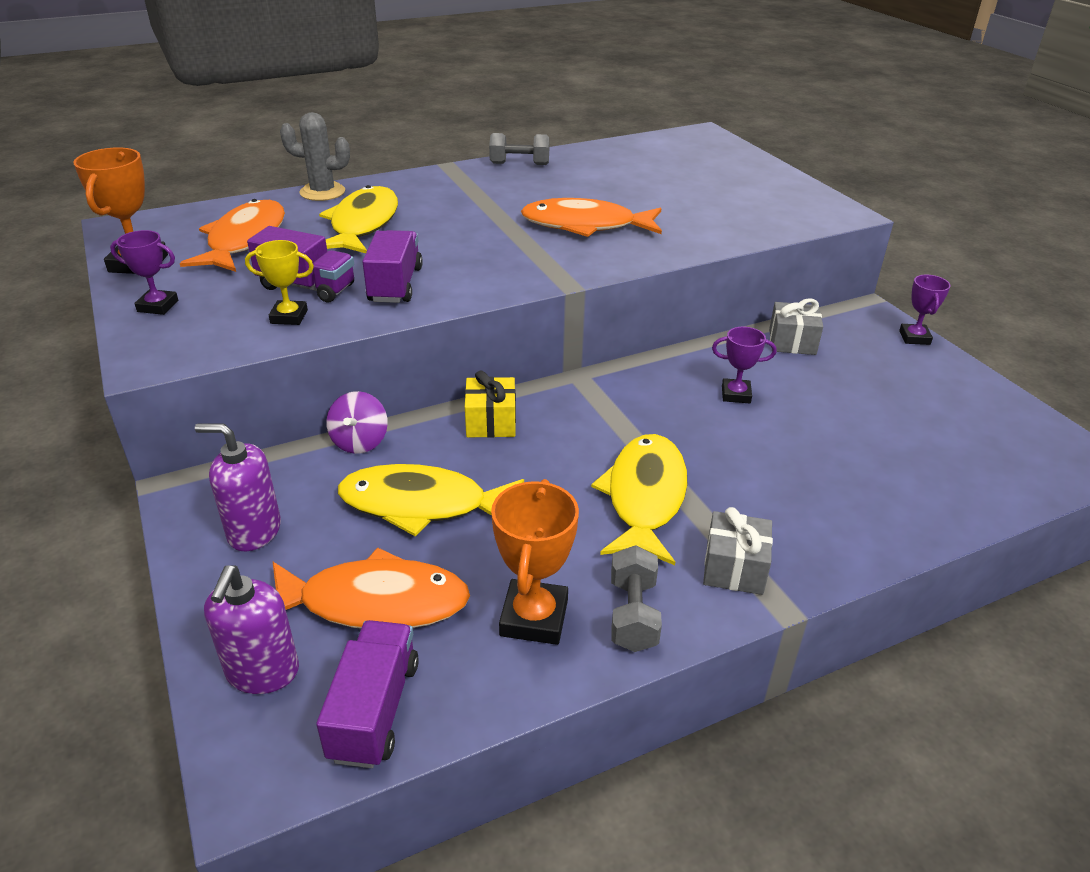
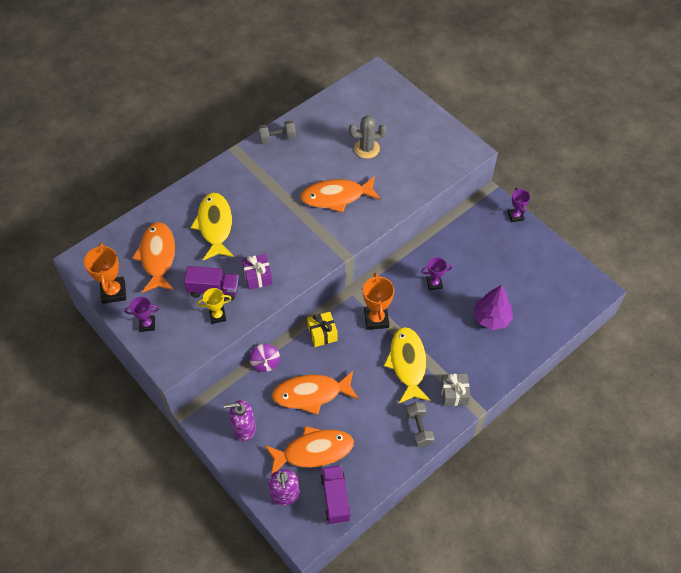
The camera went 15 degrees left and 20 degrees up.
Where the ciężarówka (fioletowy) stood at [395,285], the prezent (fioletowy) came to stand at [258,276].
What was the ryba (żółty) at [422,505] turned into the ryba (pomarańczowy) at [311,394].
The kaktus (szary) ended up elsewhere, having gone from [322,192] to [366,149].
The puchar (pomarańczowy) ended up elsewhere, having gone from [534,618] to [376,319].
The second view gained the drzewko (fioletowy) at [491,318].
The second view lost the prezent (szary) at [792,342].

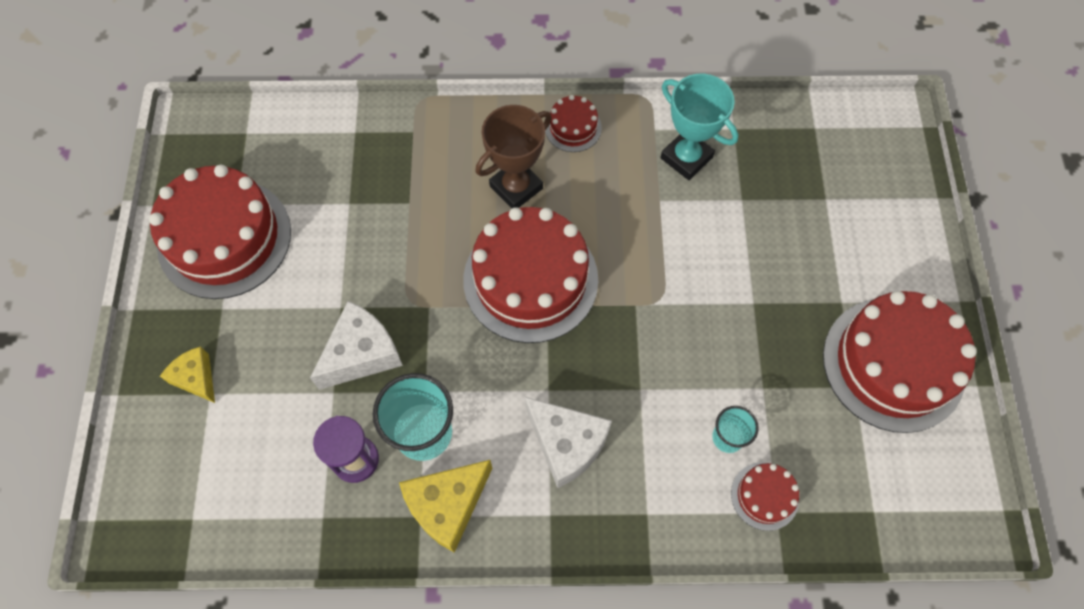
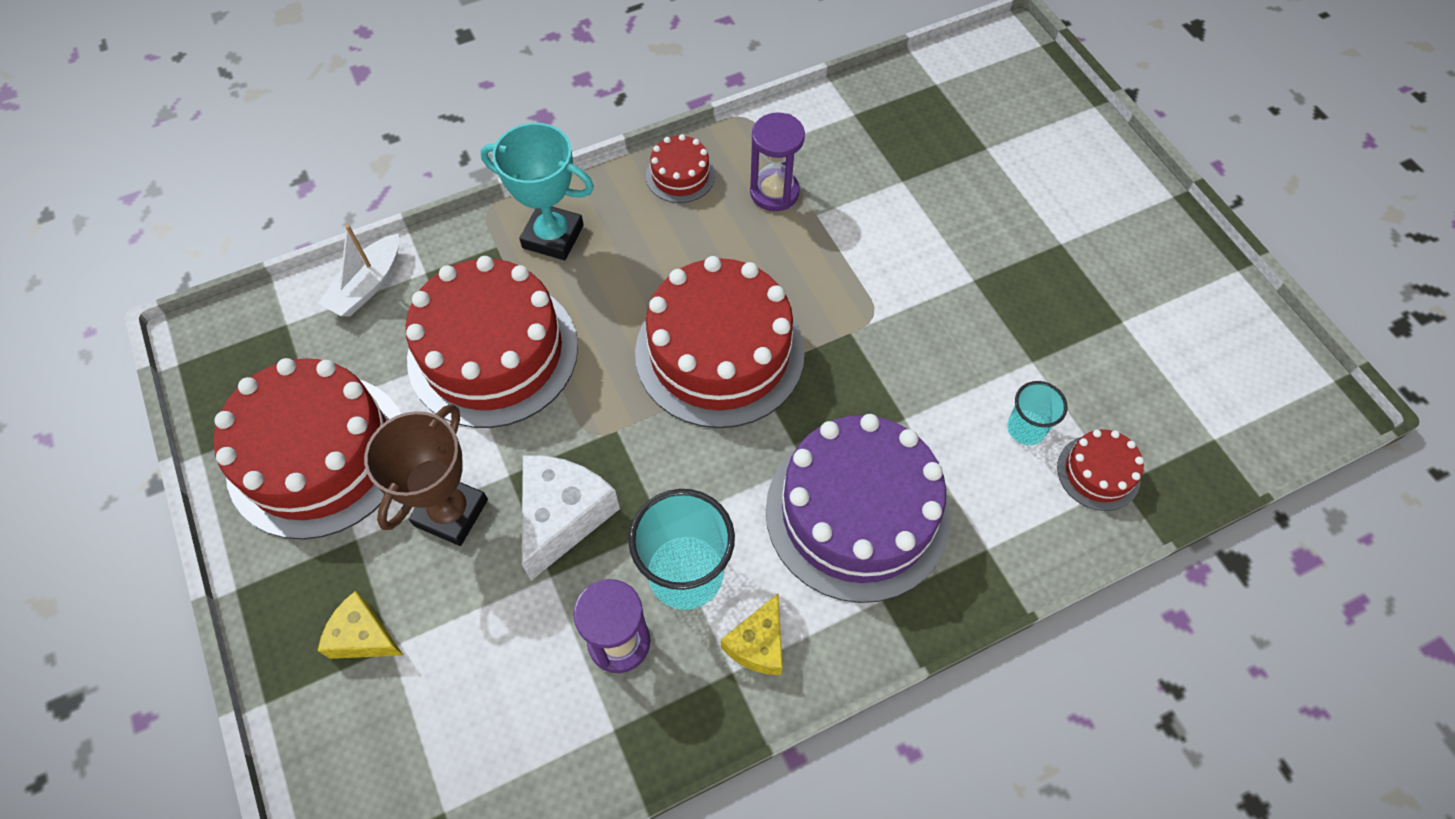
The camera went 25 degrees left and 5 degrees down.
The second view gained the łódka (biały) at [367,285].
The puchar (brązowy) ended up elsewhere, having gone from [516,187] to [451,512].
The tort (czerwony) ended up elsewhere, having gone from [893,364] to [493,352].
The puchar (turkusowy) ended up elsewhere, having gone from [686,158] to [553,236].
The size of the ser (żółty) at [447,505] changed by a factor of 0.62.
The second view gained the klepsydra (fioletowy) at [774,192].
Where the ser (biały) stood at [566,444], the tort (fioletowy) came to stand at [857,513].

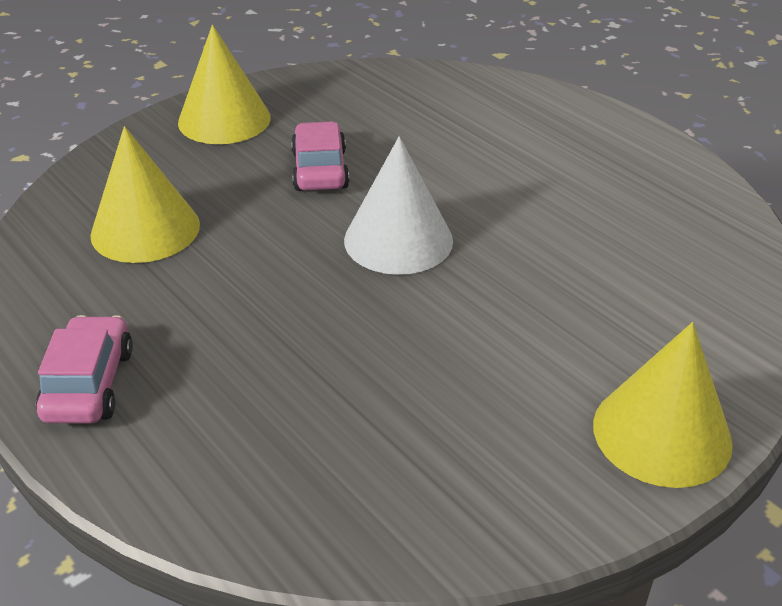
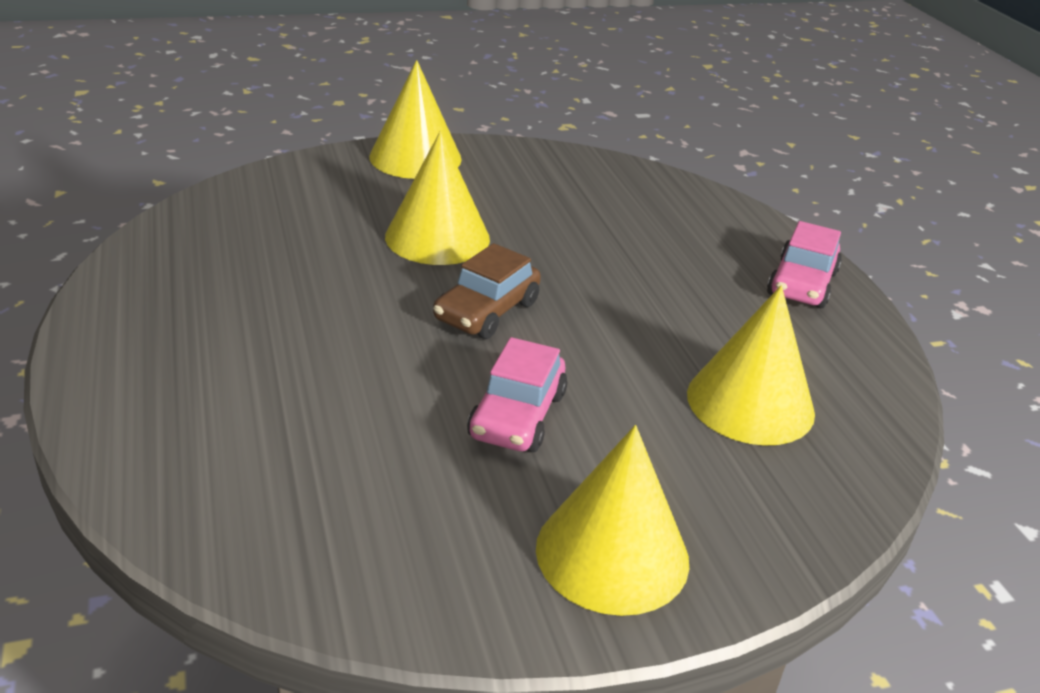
The camera went 160 degrees left and 5 degrees down.
The second view gained the stożek (żółty) at [437,237].
Where the stożek (biały) stood at [398,240], the samochód (brązowy) came to stand at [486,311].

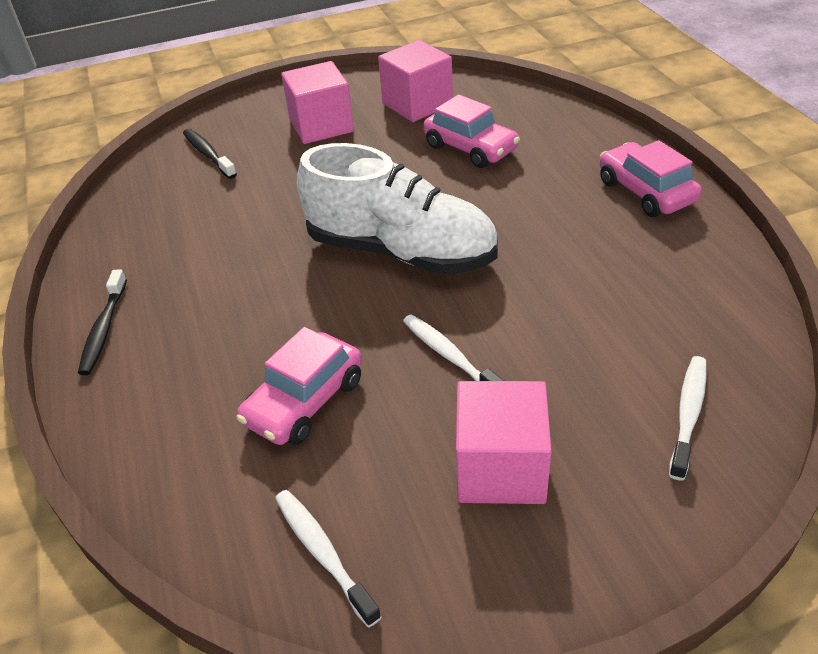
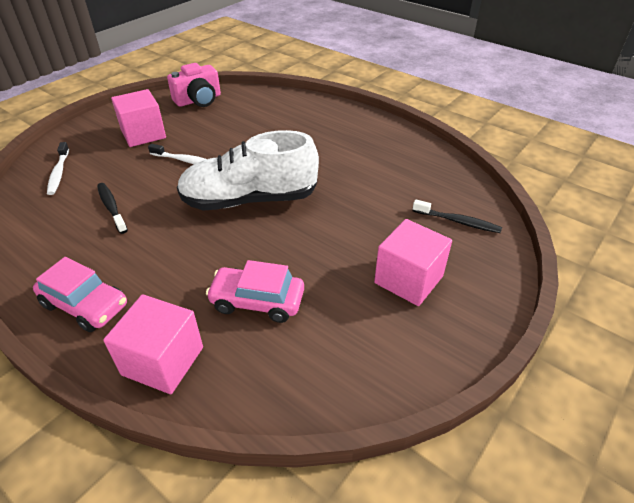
The camera went 145 degrees right and 0 degrees up.
The szczoteczka do zębów (czarny) ended up elsewhere, having gone from [104,329] to [111,207].
The sześcian (różowy) ended up elsewhere, having gone from [417,104] to [163,361].
Where the szczoteczka do zębów (biały) stood at [323,553], the aparat fotograficzny (różowy) came to stand at [198,100].
The second view lost the samochód (różowy) at [304,401].

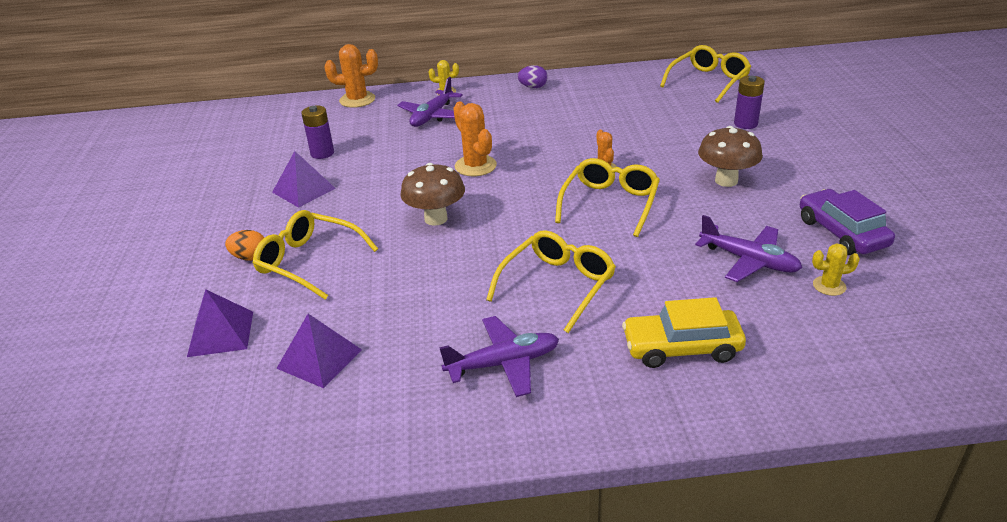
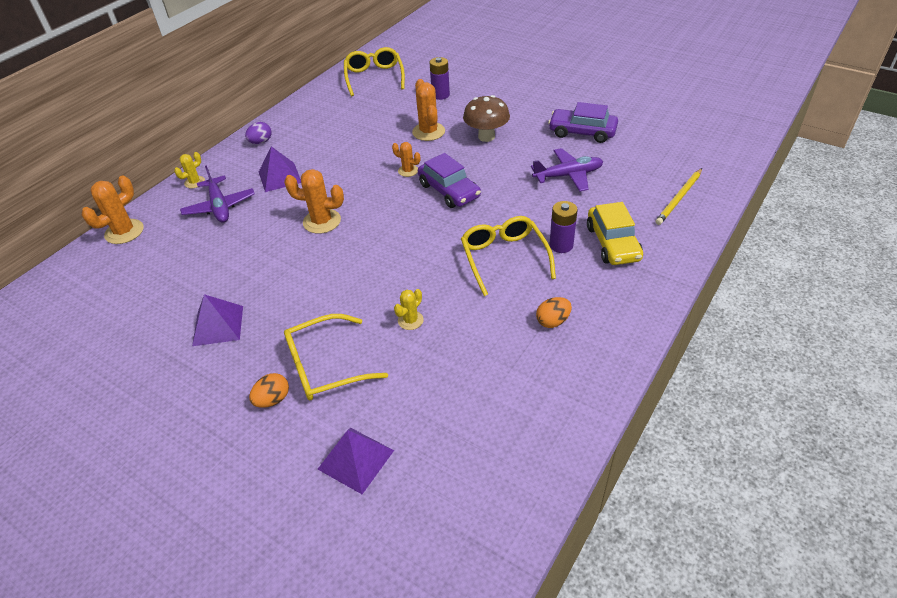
The camera went 50 degrees left and 10 degrees up.
The piramida (fioletowy) ended up elsewhere, having gone from [319,358] to [280,177].
The kaktus (żółty) ended up elsewhere, having gone from [829,286] to [410,320].
The second view gained the kaktus (pomarańczowy) at [428,132].
Where the okulary (żółty) stood at [610,204], the samochód (fioletowy) came to stand at [449,190].
Where the samolot (fioletowy) stood at [503,363], the jajko (pomarańczowy) came to stand at [552,321].
The bateria (fioletowy) ended up elsewhere, having gone from [322,153] to [561,245].
The samochód (żółty) at [682,348] ended up facing another way, 45 degrees counterclockwise from before.
The second view gained the ołówek (żółty) at [679,198].
The second view lost the grzyb (brązowy) at [436,219].

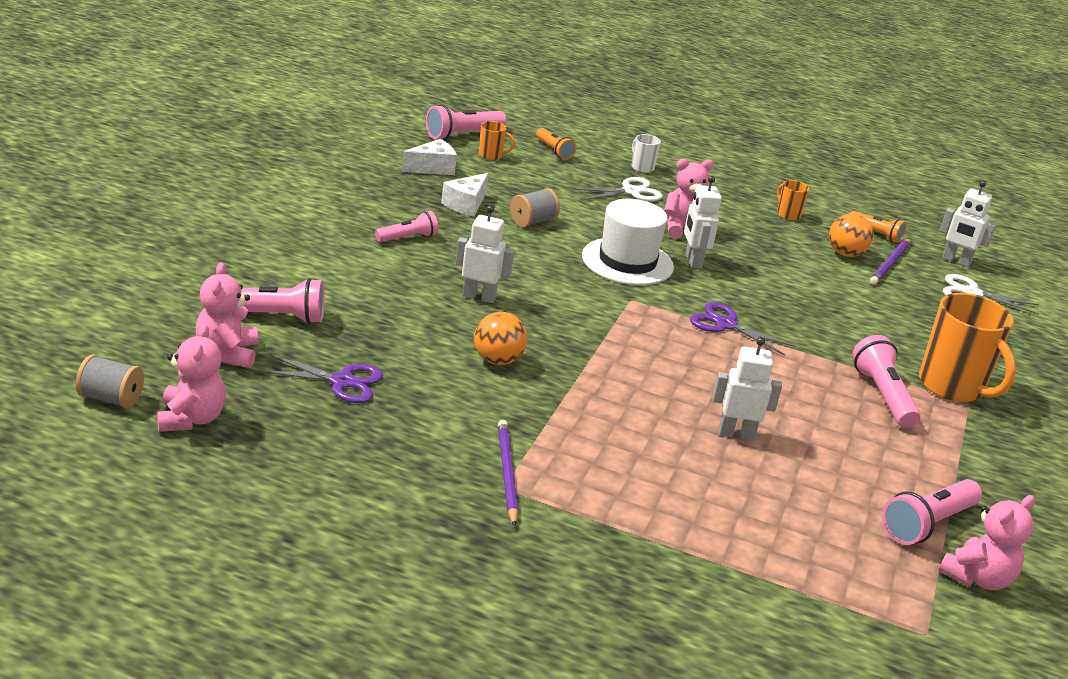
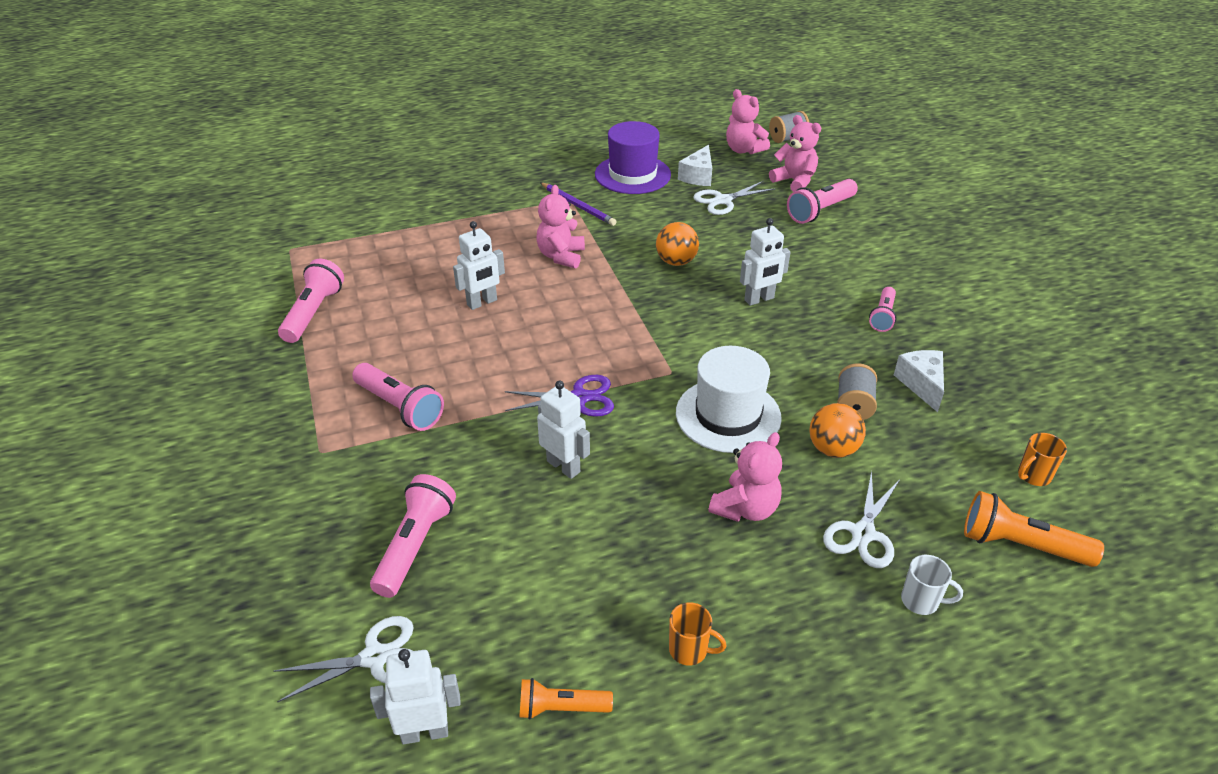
The camera went 145 degrees right and 10 degrees up.
The latarka (różowy) ended up elsewhere, having gone from [463,135] to [415,545].
The miś (różowy) ended up elsewhere, having gone from [977,578] to [561,256].
The robot (biały) ended up elsewhere, having gone from [692,261] to [564,466].
The second view gained the kapelusz (fioletowy) at [632,174].
The ser (biały) ended up elsewhere, having gone from [433,168] to [698,176].
What was the nożyczki (fioletowy) at [342,382] turned into the nożyczki (biały) at [723,200].
The piłka (pomarańczowy) ended up elsewhere, having gone from [845,254] to [832,449].
The size of the latarka (pomarańczowy) at [554,151] changed by a factor of 1.56.
The second view lost the ołówek (fioletowy) at [890,264].
The second view lost the kubek (pomarańczowy) at [952,387].

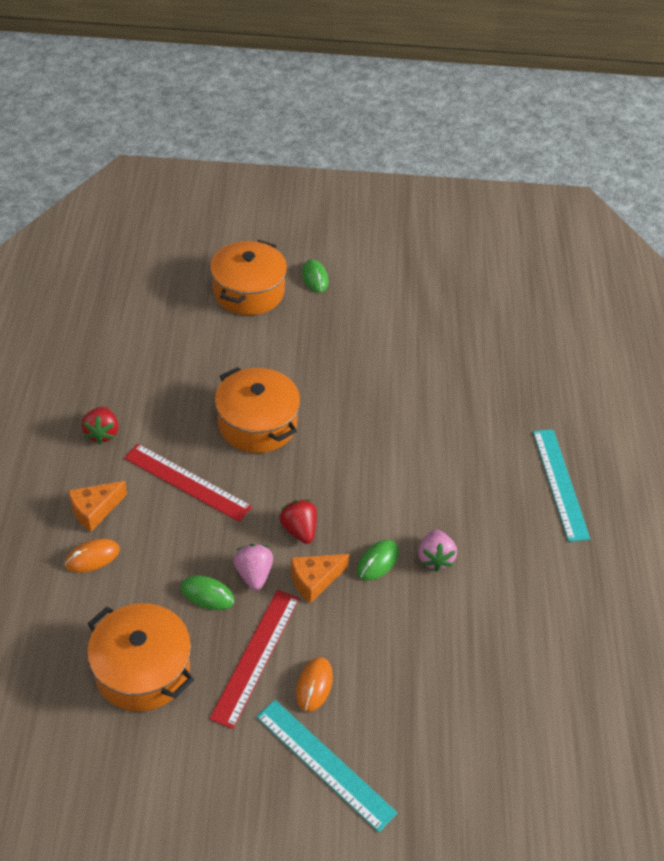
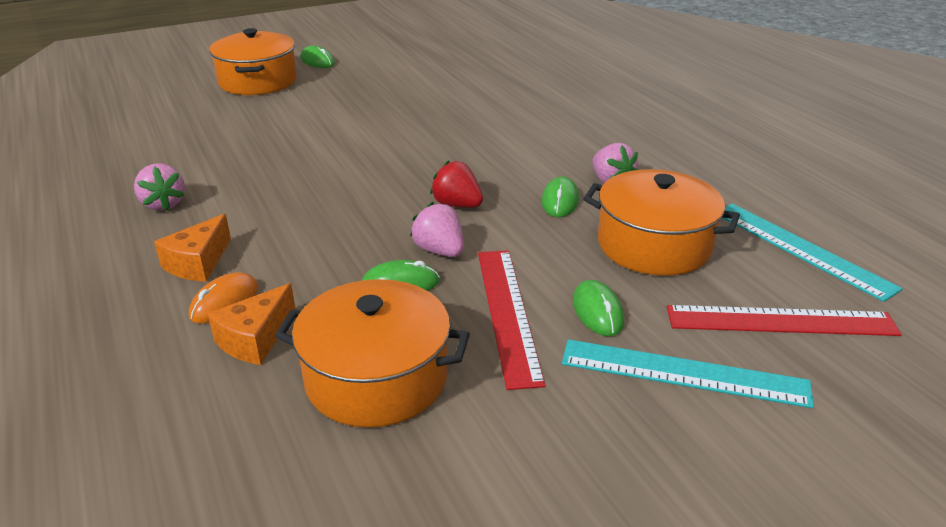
The camera went 25 degrees left and 15 degrees down.
What was the truskawka (czerwony) at [102,433] turned into the truskawka (różowy) at [163,204].
The ser (pomarańczowy) ended up elsewhere, having gone from [314,580] to [255,339].
What was the myszka (pomarańczowy) at [314,685] turned into the myszka (zielony) at [597,311].
The garnek (pomarańczowy) ended up elsewhere, having gone from [257,424] to [654,245].
The linijka (czerwony) ended up elsewhere, having gone from [187,482] to [780,321].
The linijka (turkusowy) ended up elsewhere, having gone from [560,483] to [800,249].

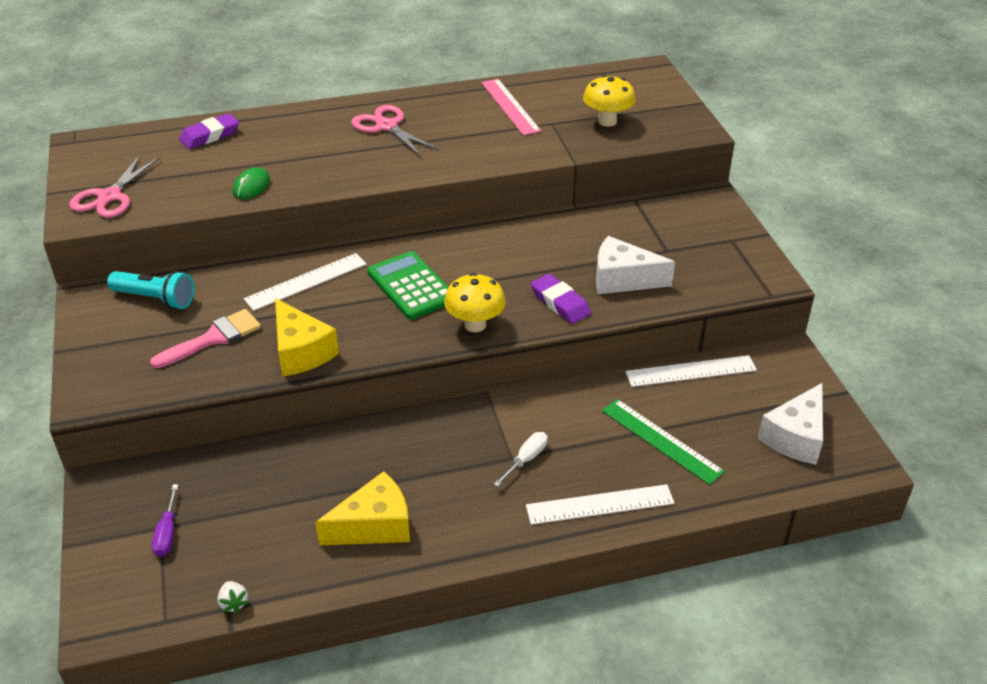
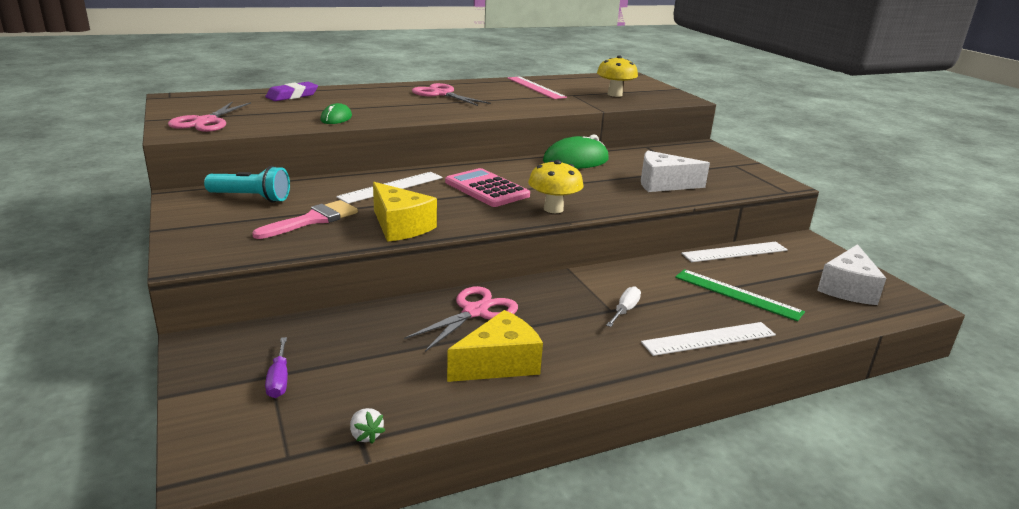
The camera went 10 degrees left and 15 degrees down.
The second view gained the nożyczki (różowy) at [475,312].
What was the kalkulator (zielony) at [411,286] turned into the kalkulator (różowy) at [487,189].
The second view gained the myszka (zielony) at [576,160].
The second view lost the gumka do mazania (fioletowy) at [560,303].

